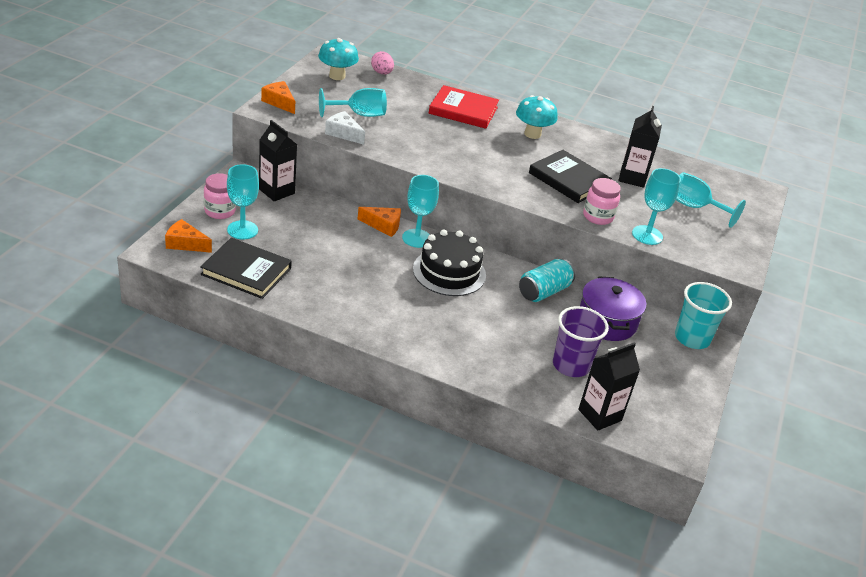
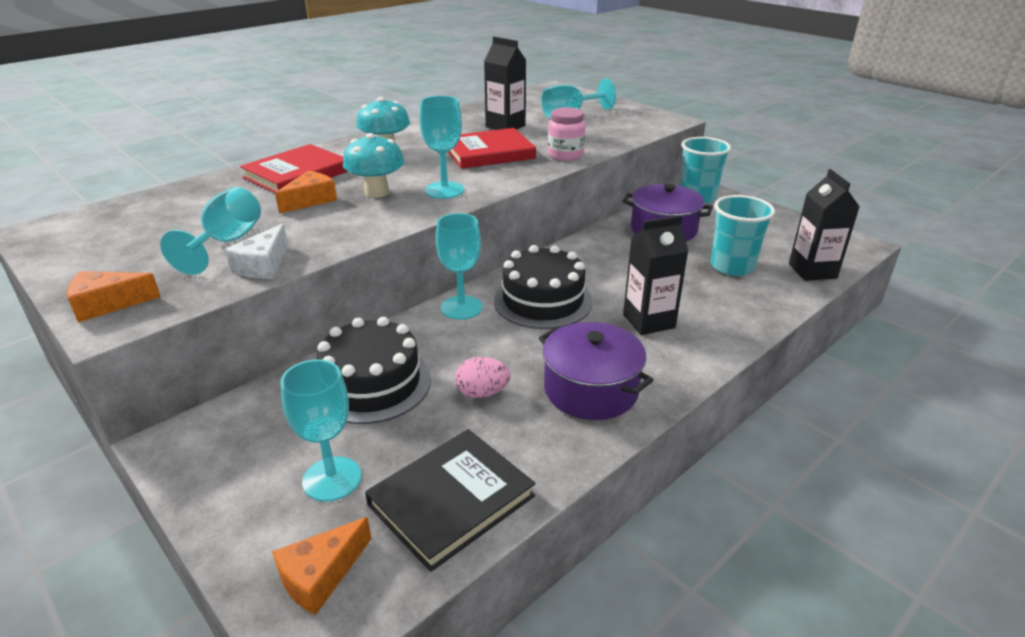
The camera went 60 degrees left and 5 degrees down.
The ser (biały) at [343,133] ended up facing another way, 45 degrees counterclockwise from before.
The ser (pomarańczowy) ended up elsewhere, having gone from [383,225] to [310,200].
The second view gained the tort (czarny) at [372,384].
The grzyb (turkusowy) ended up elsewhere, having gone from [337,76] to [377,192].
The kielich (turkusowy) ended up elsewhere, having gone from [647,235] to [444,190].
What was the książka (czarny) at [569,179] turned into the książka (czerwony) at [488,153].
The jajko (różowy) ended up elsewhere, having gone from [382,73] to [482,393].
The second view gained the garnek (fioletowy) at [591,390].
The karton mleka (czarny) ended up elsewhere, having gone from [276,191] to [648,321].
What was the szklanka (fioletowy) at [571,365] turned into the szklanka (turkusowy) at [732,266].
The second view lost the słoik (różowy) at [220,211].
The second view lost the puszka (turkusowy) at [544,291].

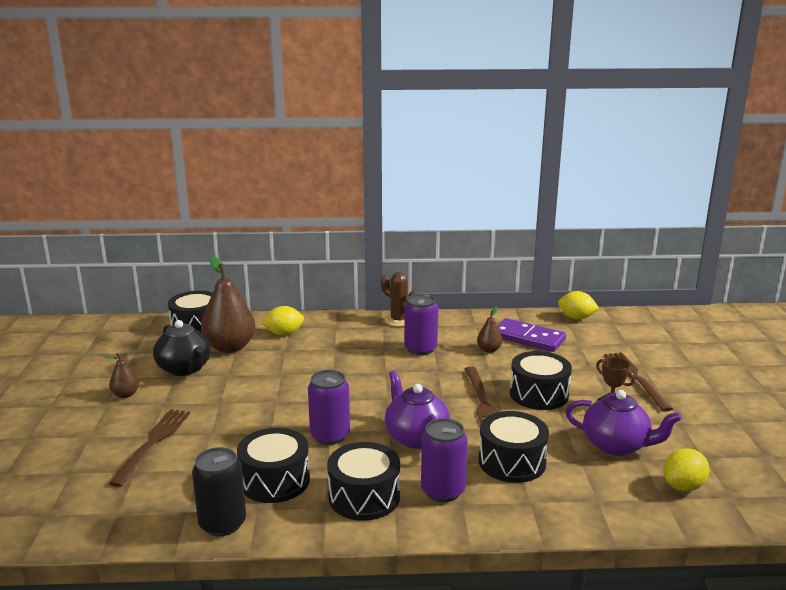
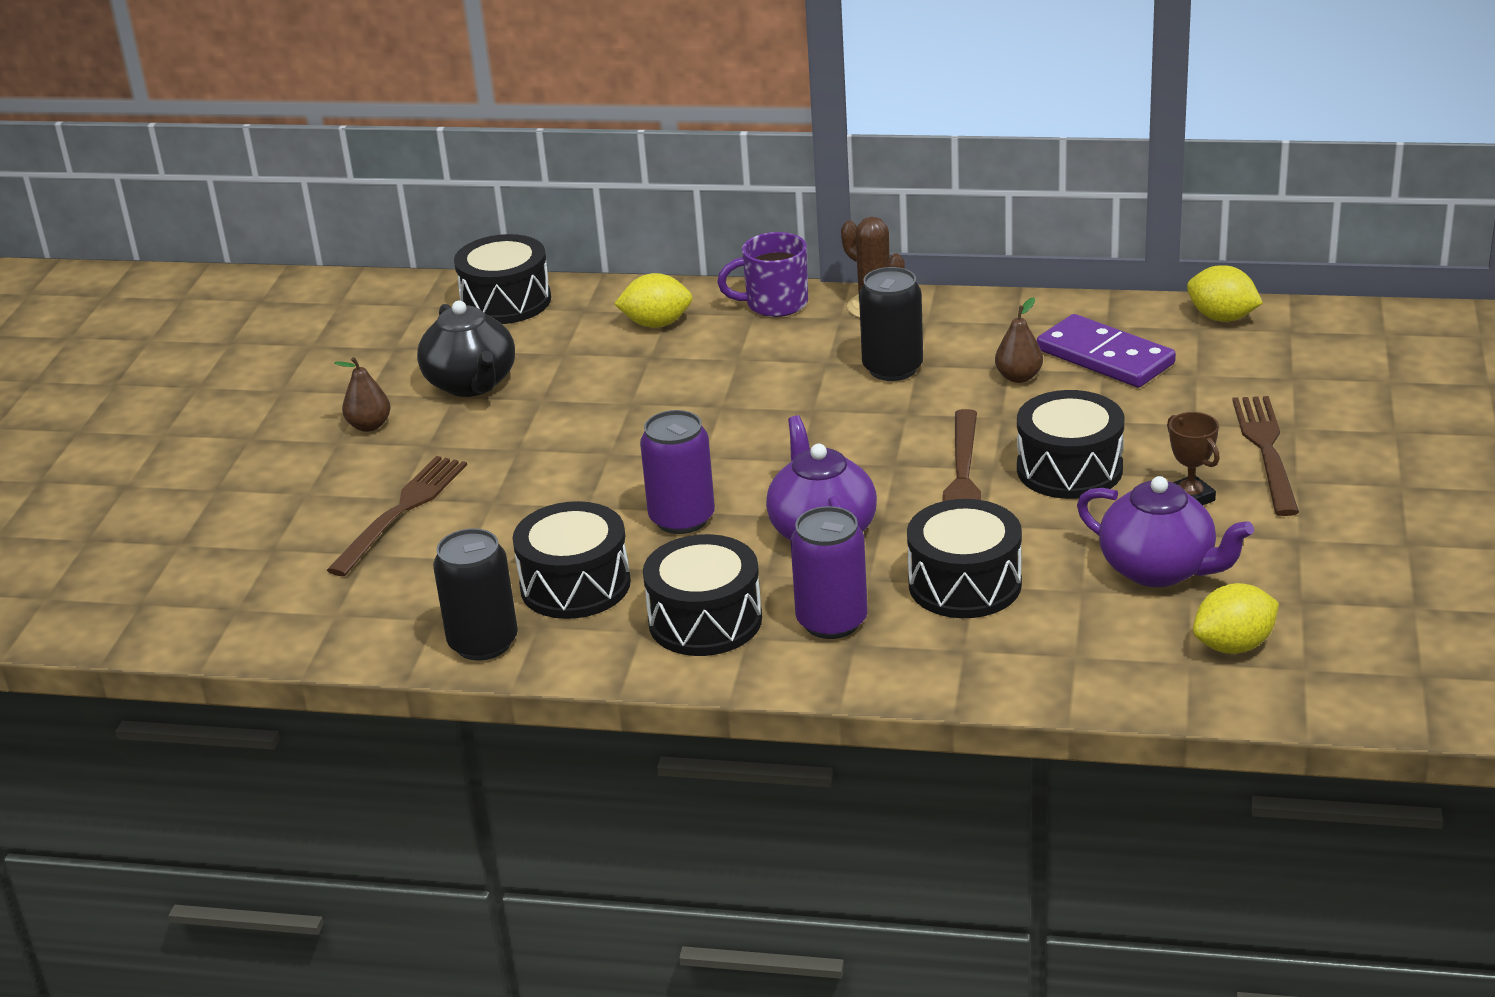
The camera went 15 degrees right and 10 degrees up.
The second view gained the kubek (fioletowy) at [774,304].
What was the puszka (fioletowy) at [420,349] turned into the puszka (czarny) at [892,368].
The second view lost the gruszka (brązowy) at [230,347].

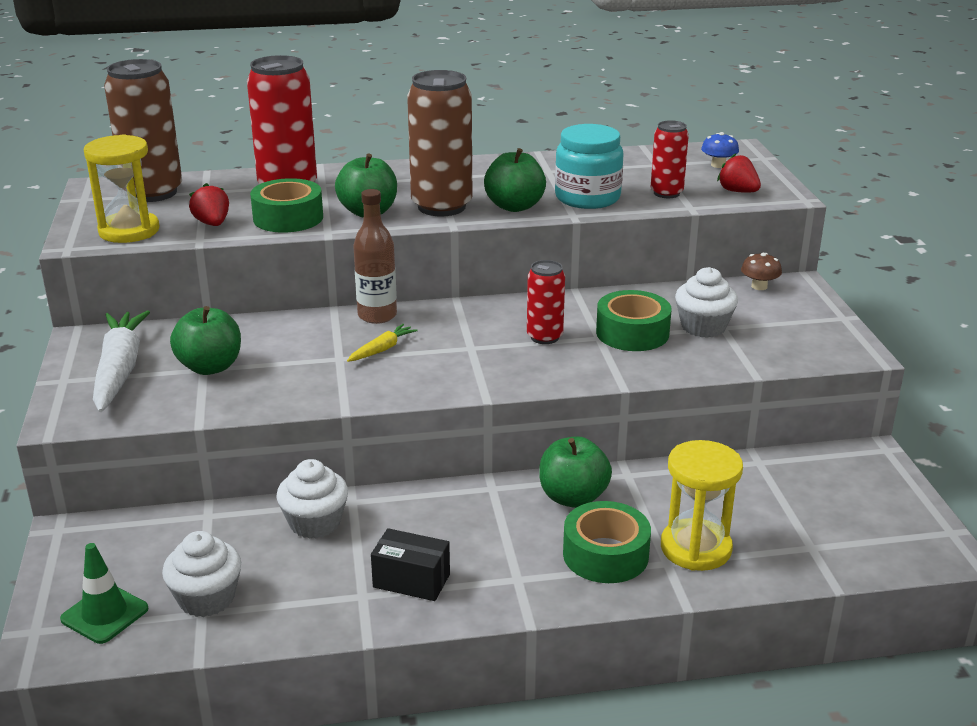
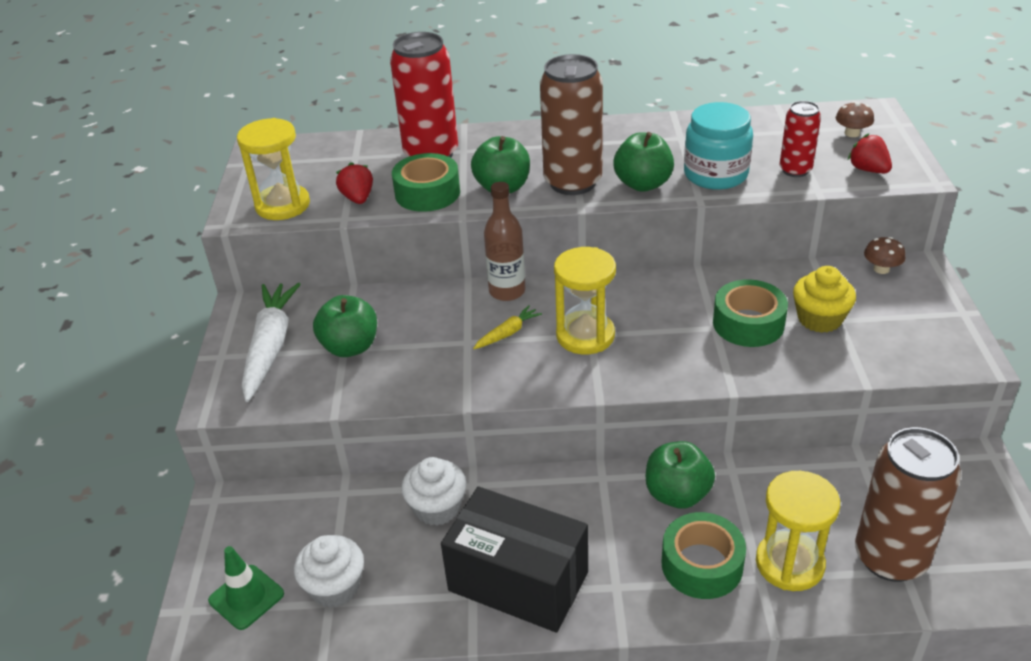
The camera went 10 degrees right and 10 degrees up.
The size of the pudełko (czarny) at [411,580] changed by a factor of 1.96.
The second view gained the klepsydra (żółty) at [585,335].
What was the muffinka (biały) at [703,327] turned into the muffinka (żółty) at [819,319].
What was the grzyb (niebieski) at [718,165] turned into the grzyb (brązowy) at [852,133].
The puszka (brązowy) ended up elsewhere, having gone from [153,193] to [890,558].
The second view lost the puszka (czerwony) at [544,337].

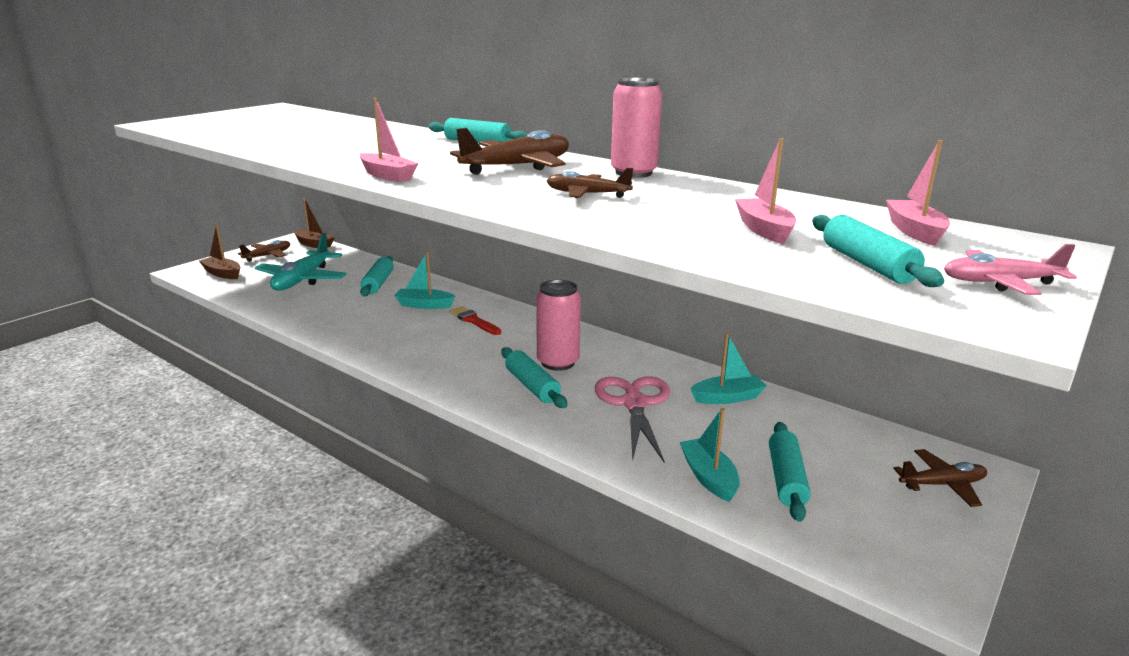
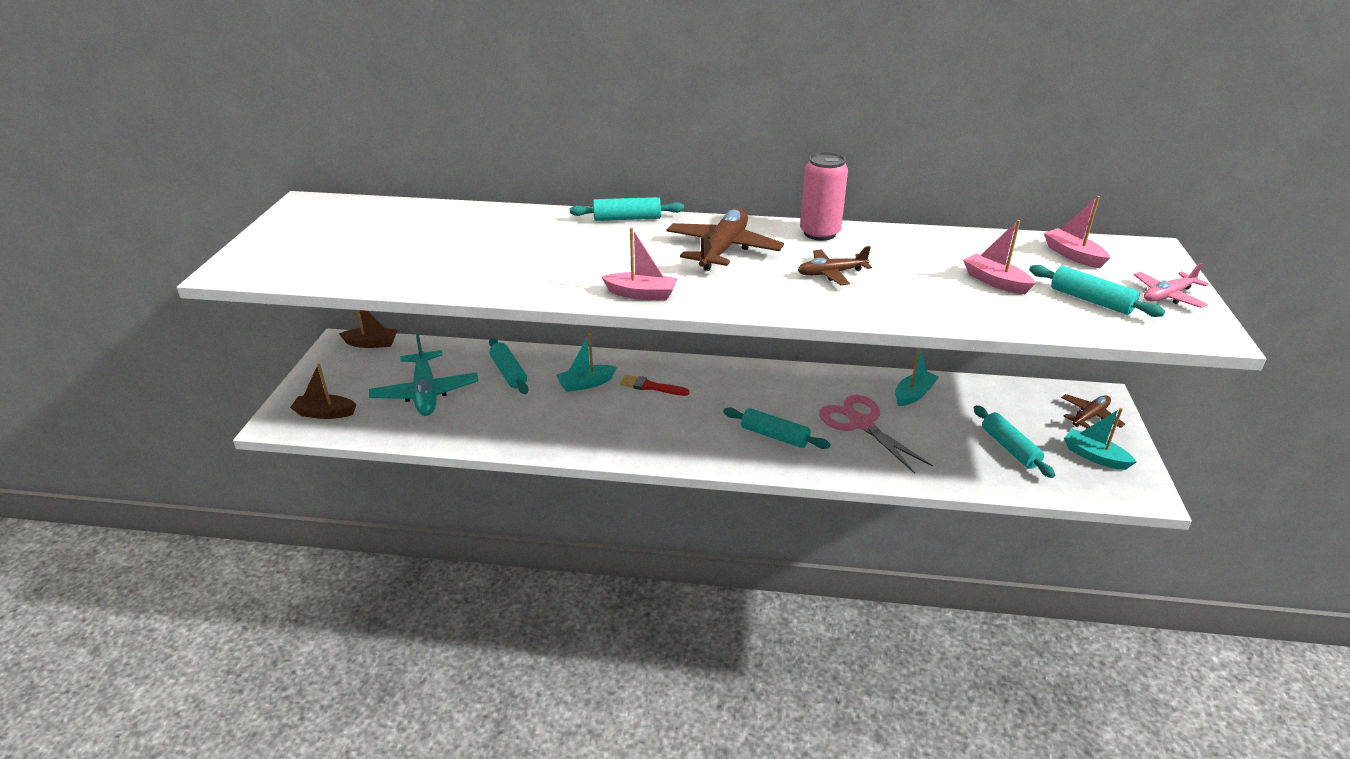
The camera went 30 degrees left and 10 degrees up.
The łódka (turkusowy) ended up elsewhere, having gone from [709,477] to [1094,456].
The second view lost the samolot (brązowy) at [268,255].
The second view lost the puszka (różowy) at [558,362].

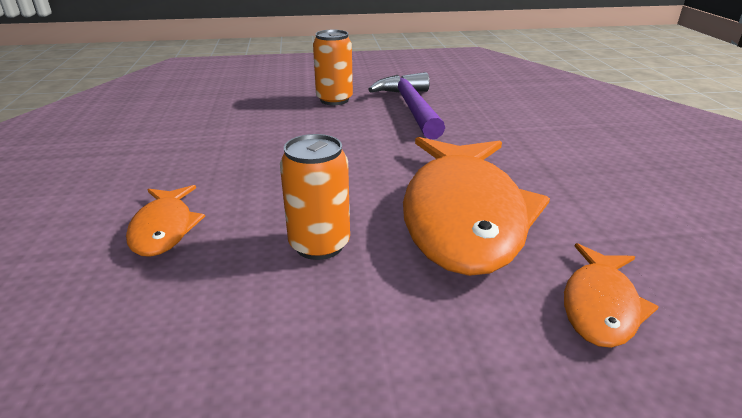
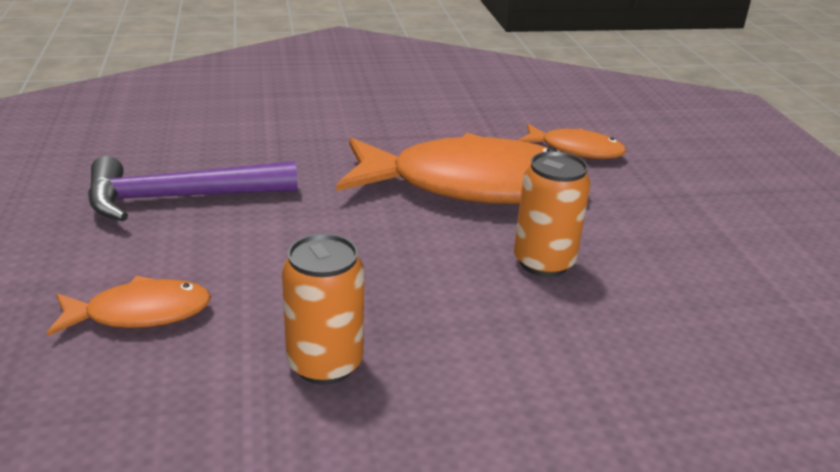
The camera went 95 degrees left and 0 degrees up.
The ryba (pomarańczowy) ended up elsewhere, having gone from [164,229] to [140,313].
The puszka (pomarańczowy) ended up elsewhere, having gone from [334,100] to [325,364].

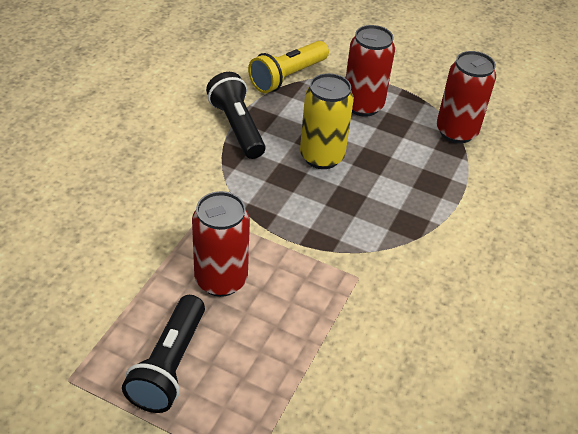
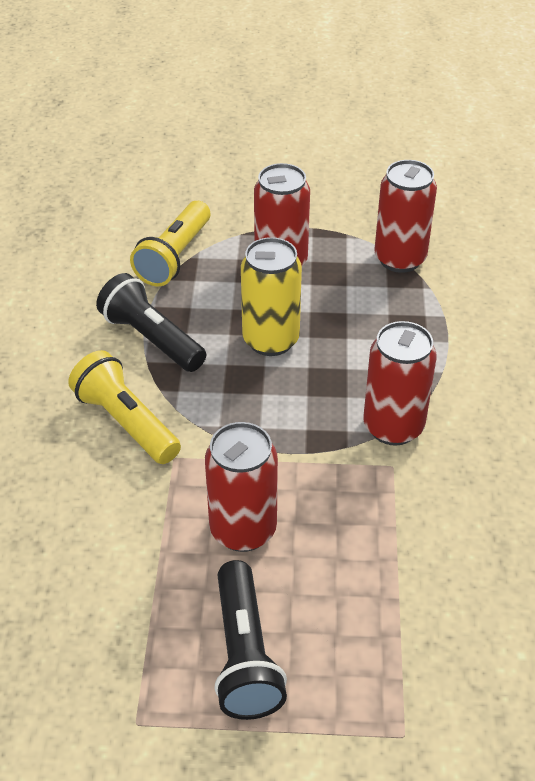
The camera went 20 degrees left and 0 degrees up.
The second view gained the latarka (żółty) at [126,422].
The second view gained the puszka (czerwony) at [393,427].

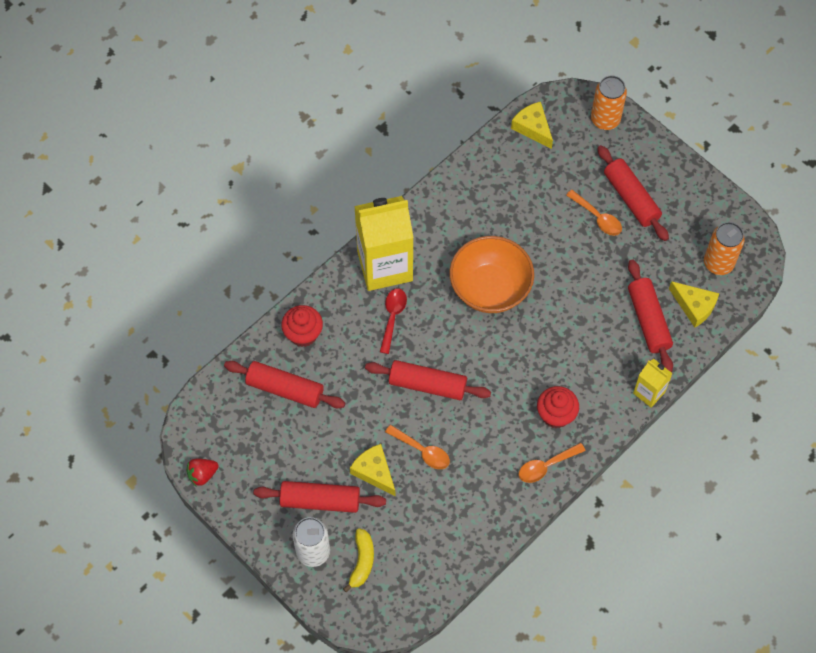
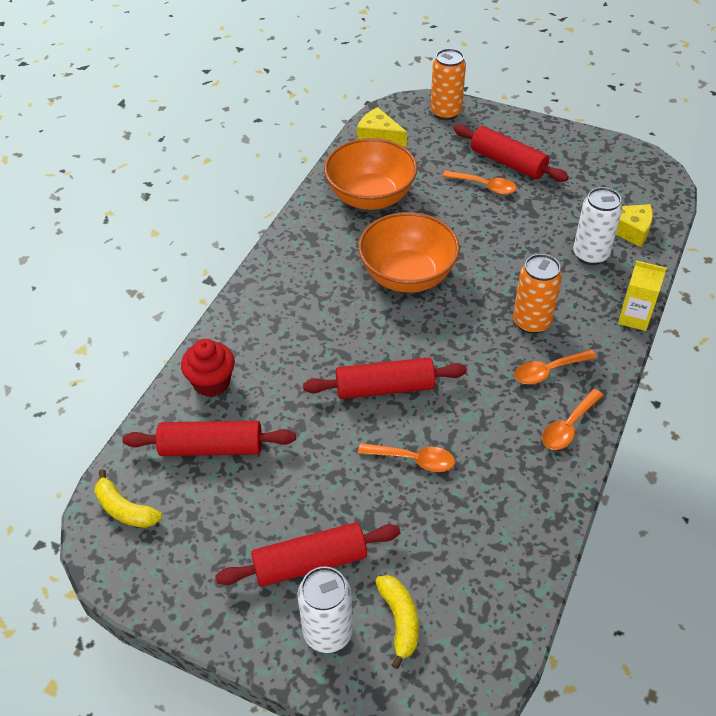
The camera went 20 degrees left and 15 degrees down.
The second view gained the banan (żółty) at [125,509].
The second view gained the miska (pomarańczowy) at [370,197].
The puszka (pomarańczowy) ended up elsewhere, having gone from [718,263] to [531,322].
Where the muffinka (czerwony) stood at [556,415], the łyżka (pomarańczowy) came to stand at [548,371].
Where the wałek do ciasta (czerwony) stood at [648,320], the puszka (biały) came to stand at [590,255].
The second view lost the truskawka (czerwony) at [202,475].
The second view lost the ser (żółty) at [374,472].
The second view lost the karton mleka (żółty) at [385,266].
The second view lost the łyżka (czerwony) at [392,317].

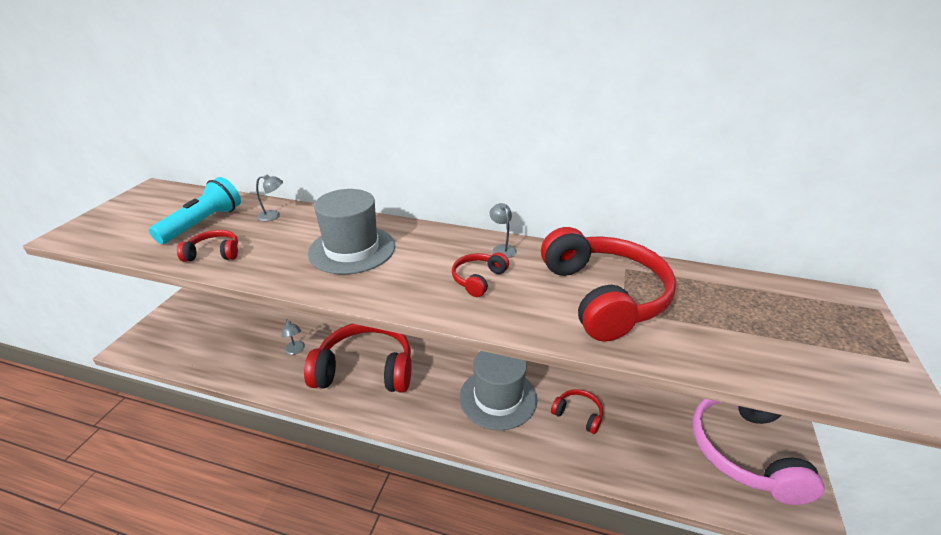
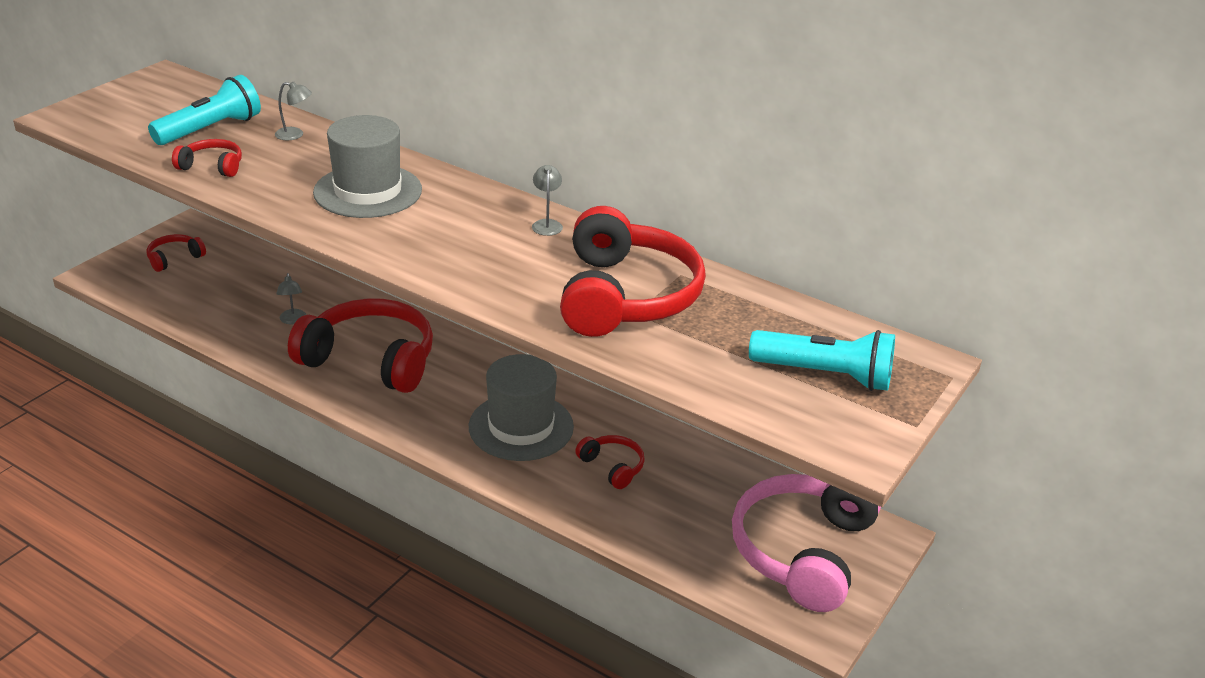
The camera went 15 degrees right and 0 degrees up.
The słuchawki (czerwony) ended up elsewhere, having gone from [478,279] to [174,258].
The second view gained the latarka (turkusowy) at [825,375].

